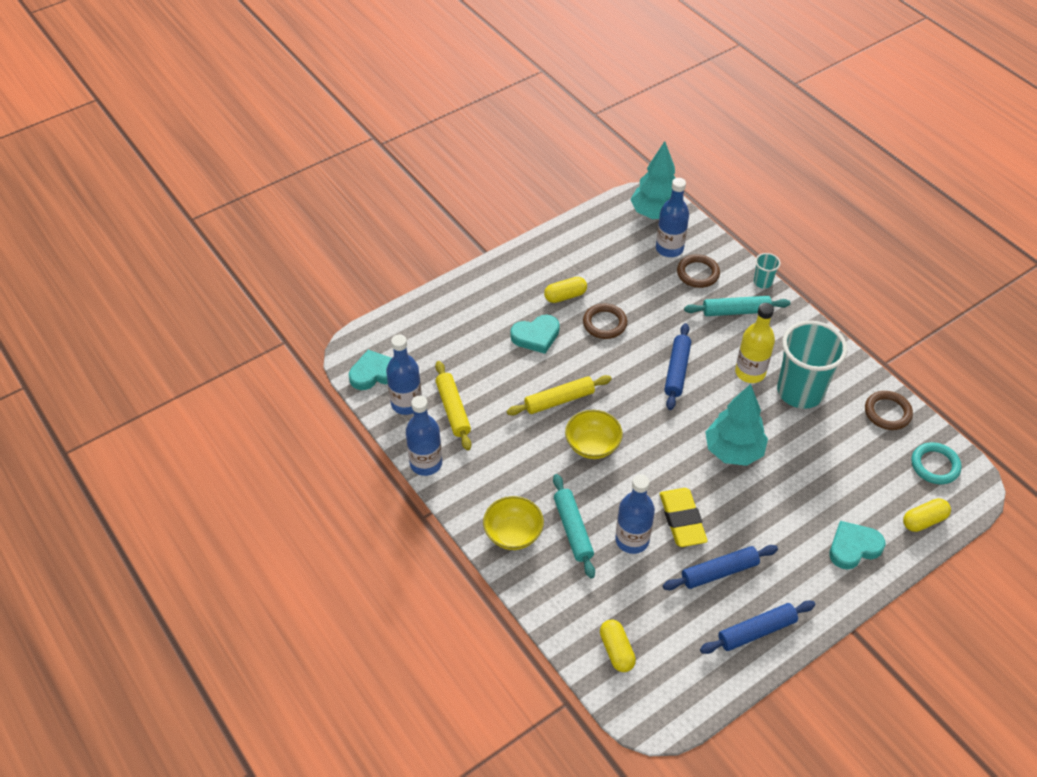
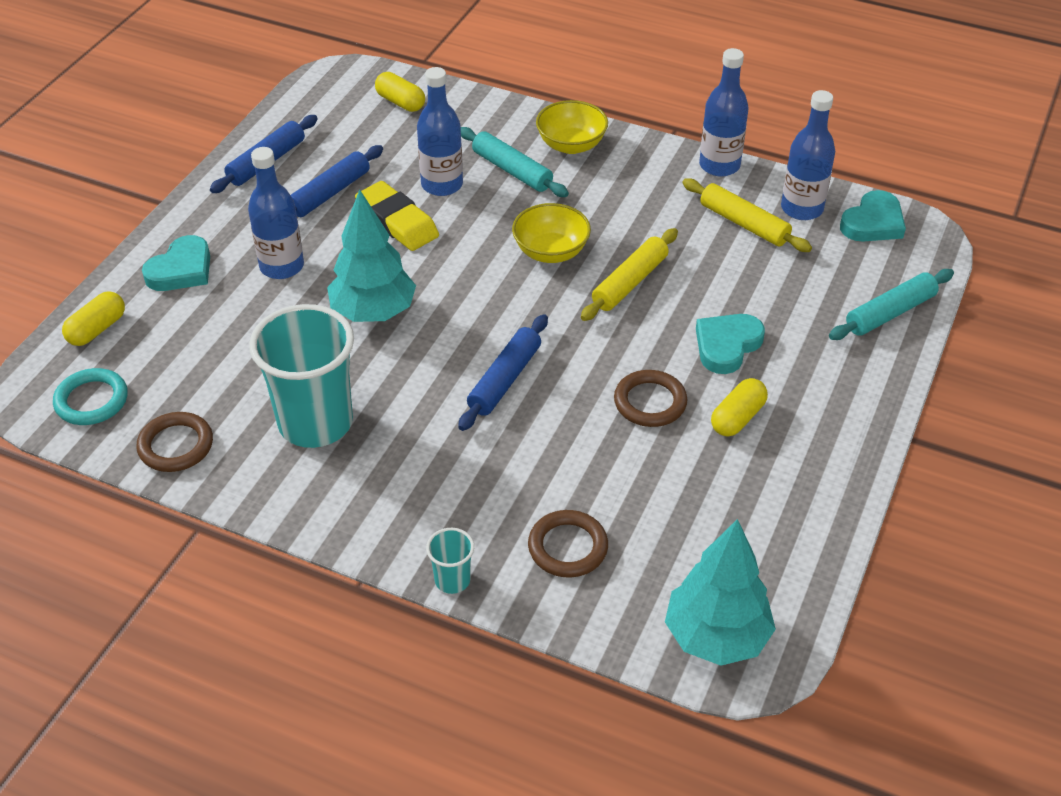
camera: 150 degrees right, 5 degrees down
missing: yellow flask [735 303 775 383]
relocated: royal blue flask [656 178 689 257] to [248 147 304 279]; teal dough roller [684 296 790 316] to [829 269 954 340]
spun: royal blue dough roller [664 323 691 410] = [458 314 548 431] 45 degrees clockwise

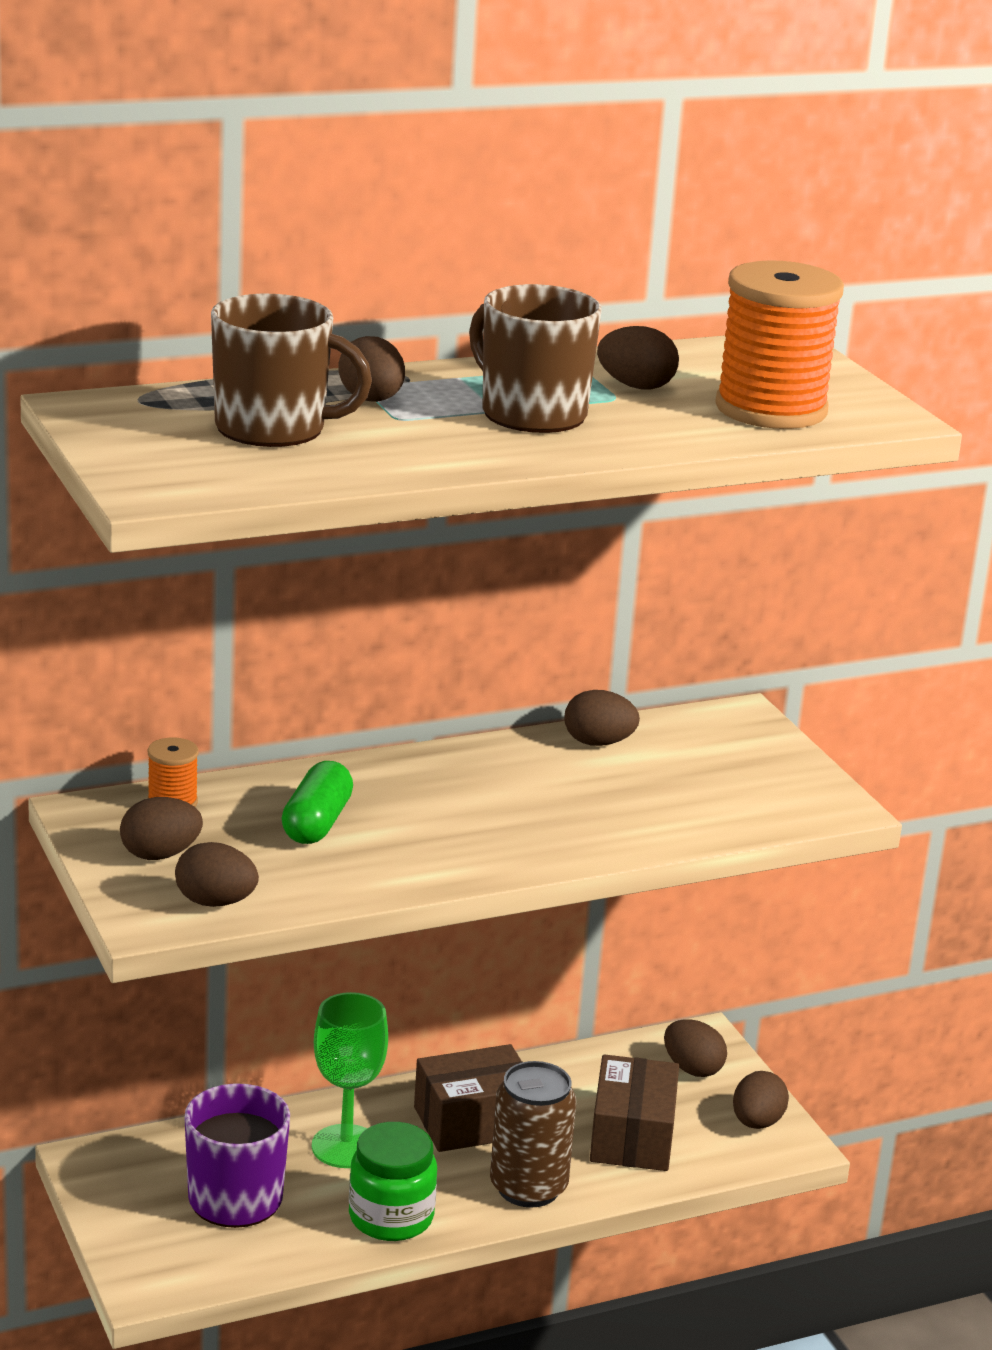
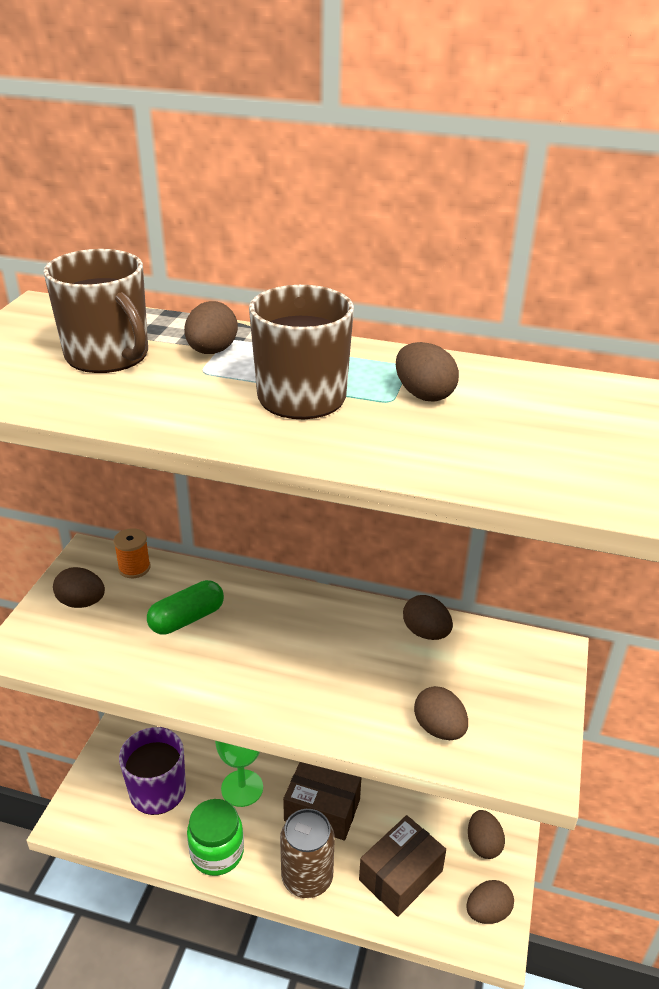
camera: 40 degrees right, 10 degrees up
missing: orange bobbin [715 260 844 429]
relocated: dark brown egg shape [175 842 259 907] to [414 686 468 740]

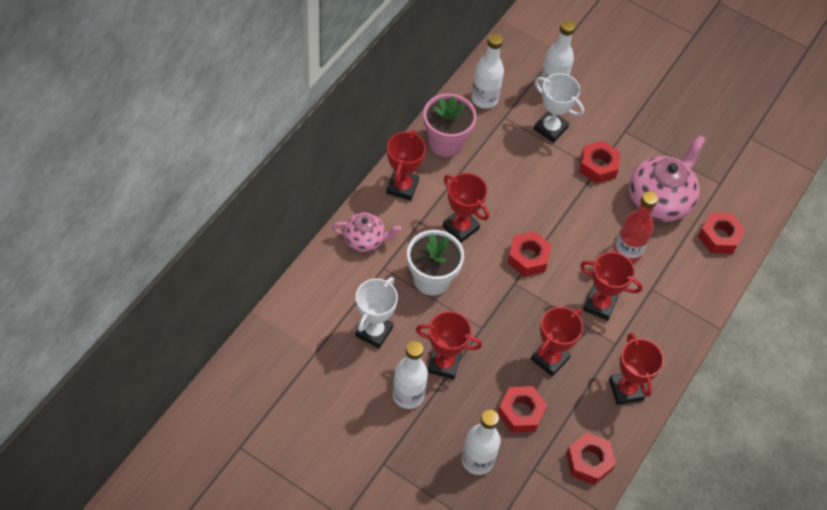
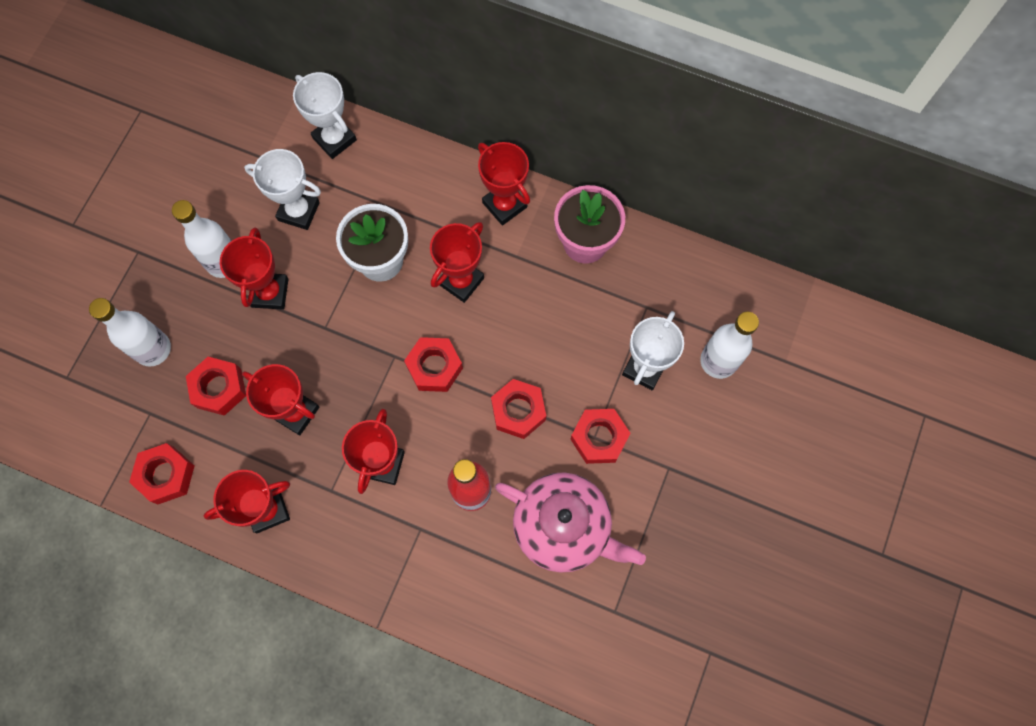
camera: 85 degrees right, 15 degrees up
missing: snow-white flask [471 33 504 109]; pink china teapot [332 213 401 252]
appeared: snow-white award cup [293 72 357 159]
relocated: scarlet nut [698 213 745 254] to [491 379 546 439]
spun: scarlet award cup [386 130 426 201] = [478 142 530 226] 45 degrees clockwise

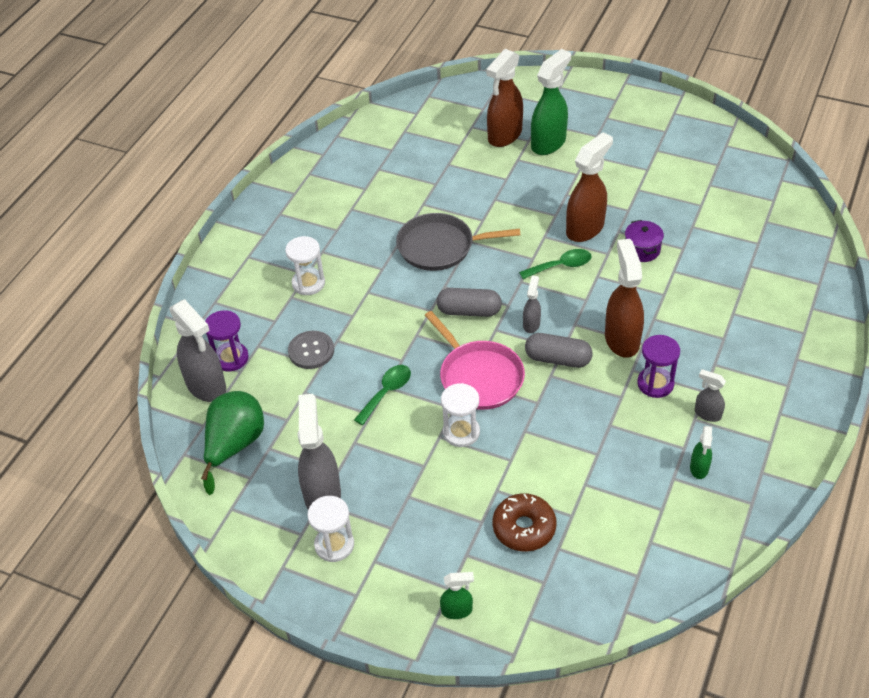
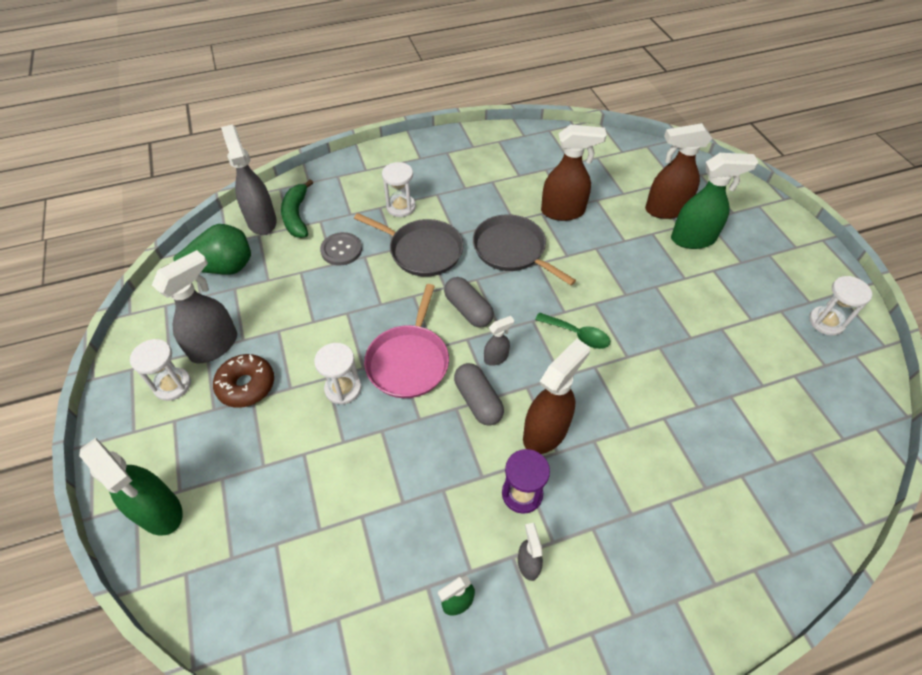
camera: 45 degrees right, 5 degrees up
missing: royal purple cooking pot [625 220 664 262]; emerald teaspoon [354 365 411 425]
appeared: gray pan [354 213 464 277]; snow-white hourglass [809 276 872 336]
relocated: dark brown spray bottle [566 132 613 242] to [541 125 607 221]; dark brown donut [492 493 556 552] to [213 354 274 408]
exchanged: royal purple hourglass [205 310 249 371] to emerald banana [281 179 313 238]
spun: gray spray bottle [169 299 226 402] = [221 124 277 235] 150 degrees clockwise
size: emerald spray bottle [440 572 474 619] = [79 438 183 536] x1.99

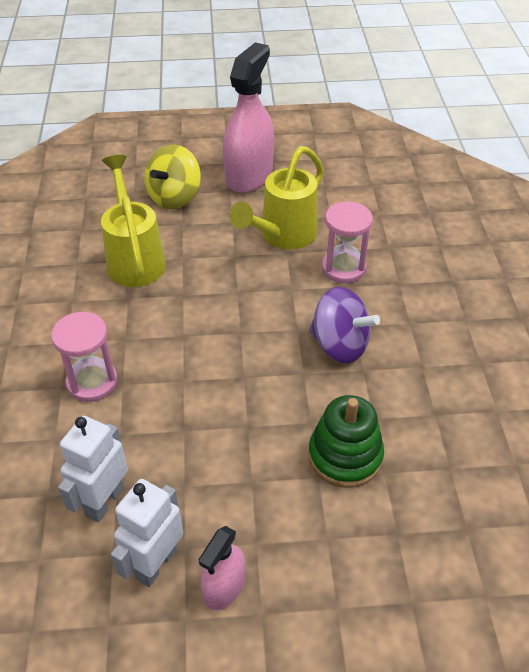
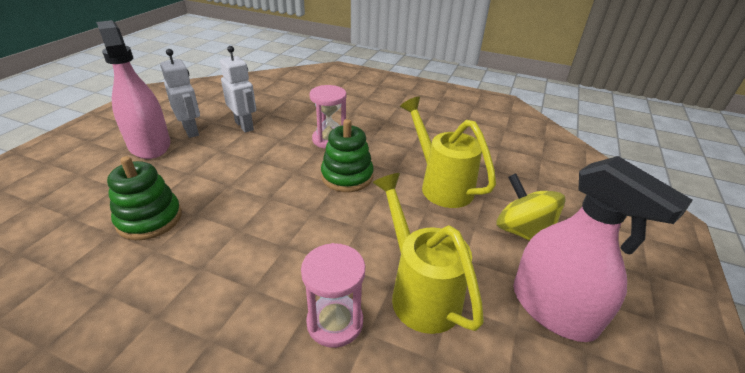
camera: 115 degrees right, 10 degrees down
missing: royal purple toy top [309 287 380 363]
appeared: emerald stacking toy [321 119 374 192]
spun: yellow sprinkling can [101 155 166 287] = [400 97 496 208] 135 degrees counterclockwise
size: pink spray bottle [199 526 245 610] = [96 20 170 159] x1.92

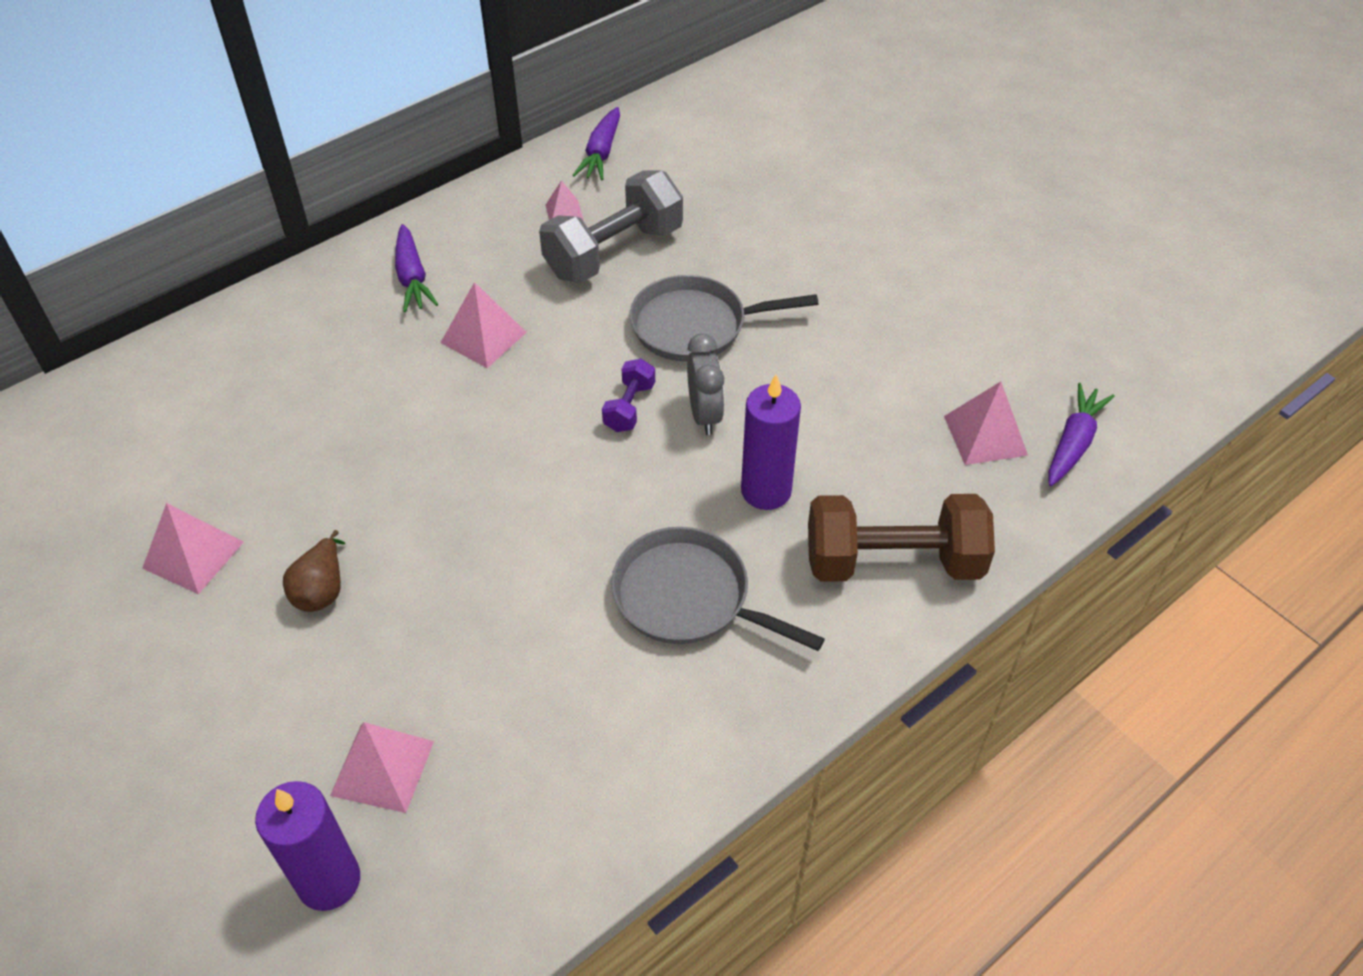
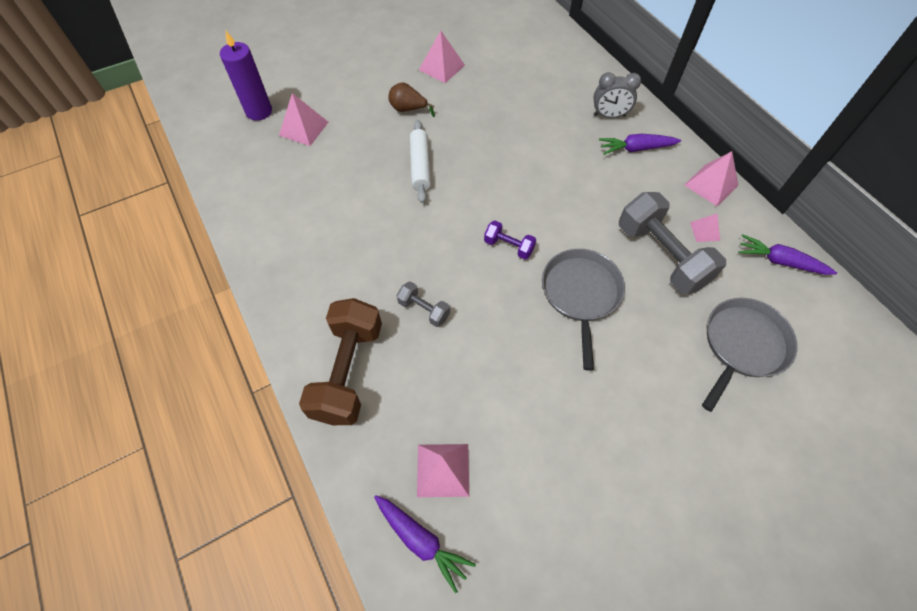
camera: 100 degrees right, 10 degrees up
appeared: snow-white dough roller [410 120 431 203]
relocated: pink pyramid shape [440 282 527 368] to [684 151 738 207]; gray alarm clock [687 334 724 435] to [593 72 641 118]; gray pan [611 527 825 651] to [702 298 798 412]
exchanged: royal purple pillar candle [741 375 801 510] to gray hand weight [397 281 450 327]

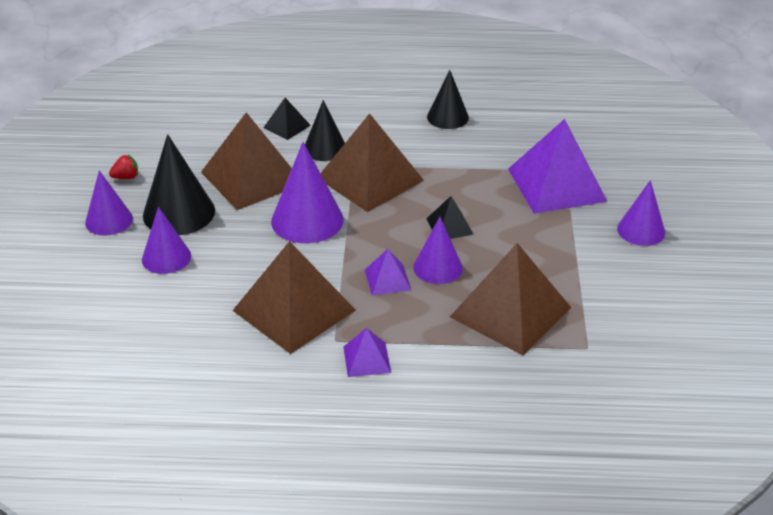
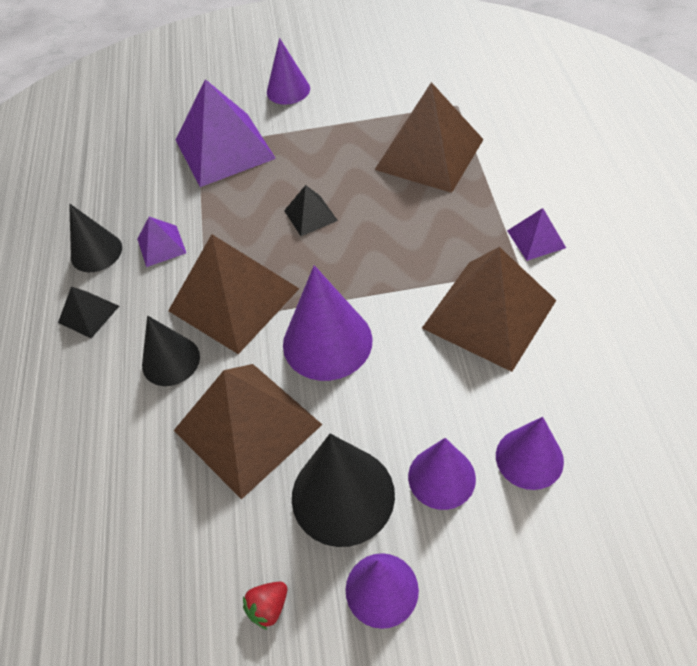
camera: 95 degrees left, 15 degrees up
relocated: jet-black pyramid shape [263 98 311 140] to [58 286 119 338]; royal purple cone shape [413 217 463 284] to [496 417 564 490]; royal purple pyramid shape [365 249 411 295] to [137 217 186 267]
spun: scarlet berry [109 155 138 179] = [243 582 287 630] 105 degrees counterclockwise

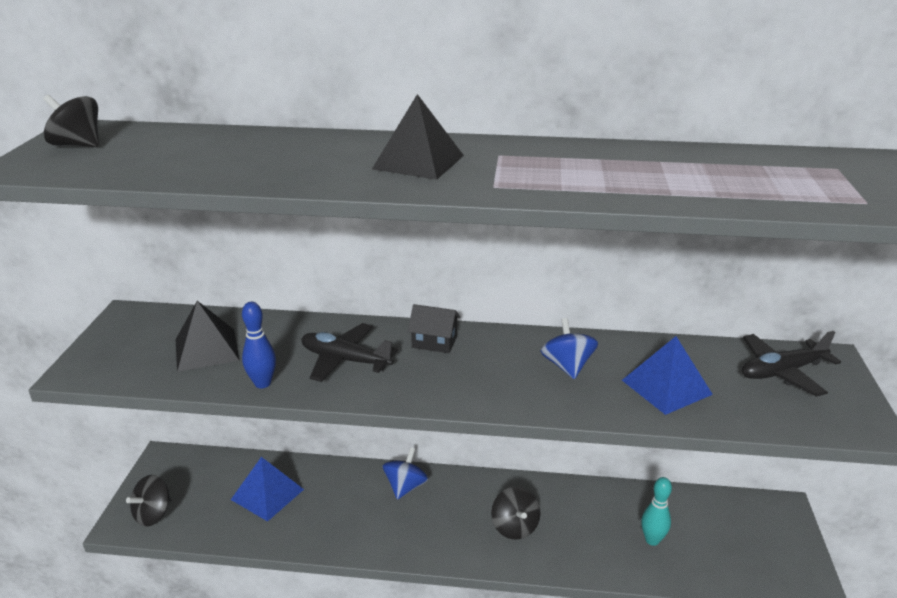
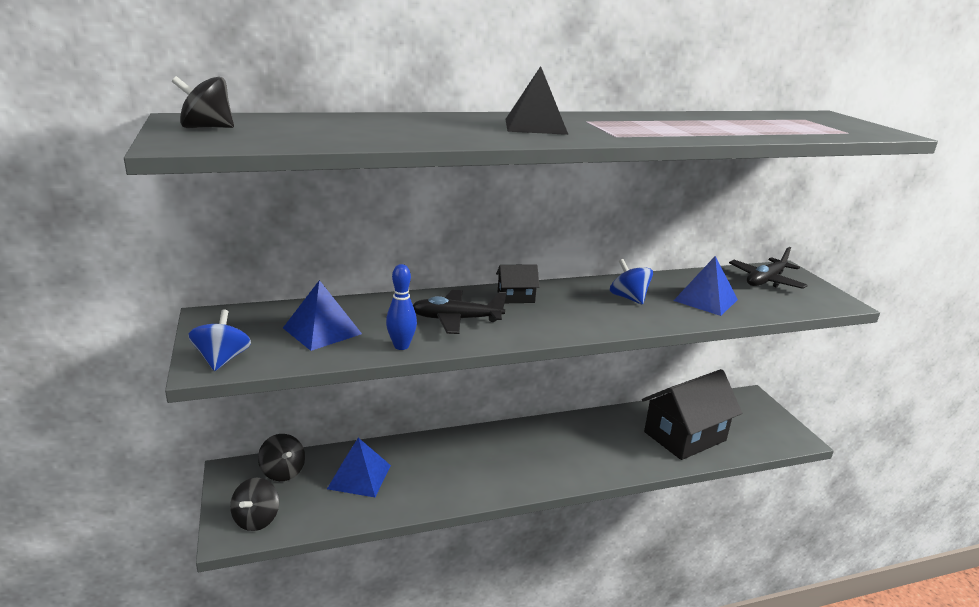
camera: 25 degrees left, 5 degrees down
relocated: royal blue toy top [383 447 428 500] to [188 310 251 371]; jet-black toy top [491 487 541 540] to [258 434 305 481]
exchanged: teal skittle [641 477 672 546] to jet-black toy house [642 369 742 460]
colour: jet-black pyramid shape [175 301 239 372] to royal blue pyramid shape [283 280 362 351]

